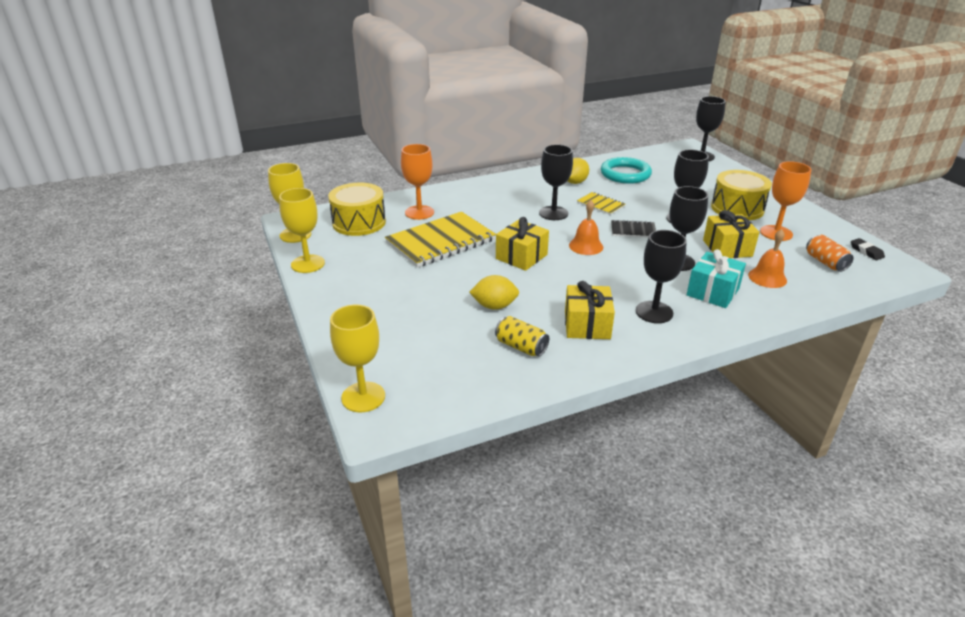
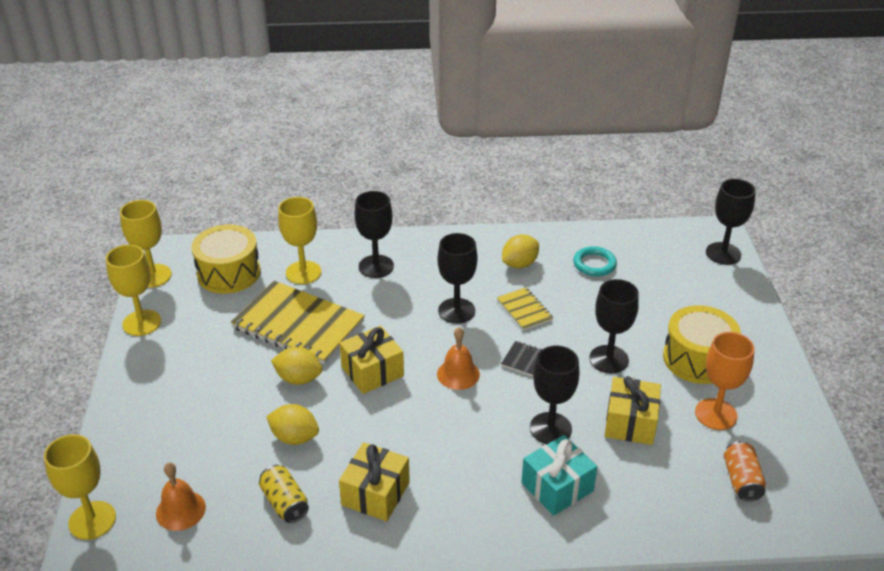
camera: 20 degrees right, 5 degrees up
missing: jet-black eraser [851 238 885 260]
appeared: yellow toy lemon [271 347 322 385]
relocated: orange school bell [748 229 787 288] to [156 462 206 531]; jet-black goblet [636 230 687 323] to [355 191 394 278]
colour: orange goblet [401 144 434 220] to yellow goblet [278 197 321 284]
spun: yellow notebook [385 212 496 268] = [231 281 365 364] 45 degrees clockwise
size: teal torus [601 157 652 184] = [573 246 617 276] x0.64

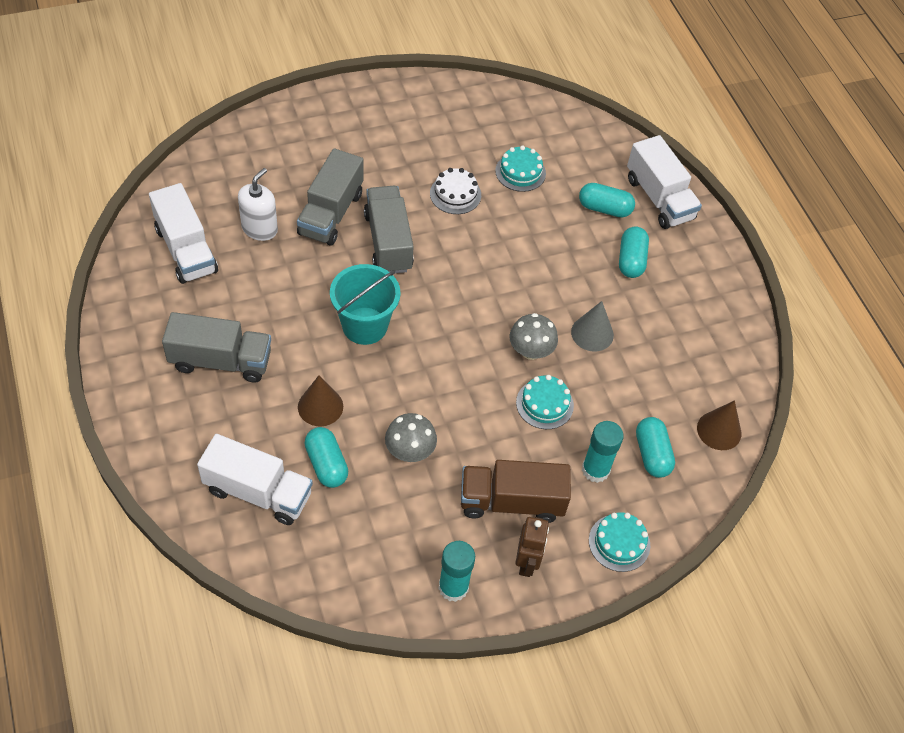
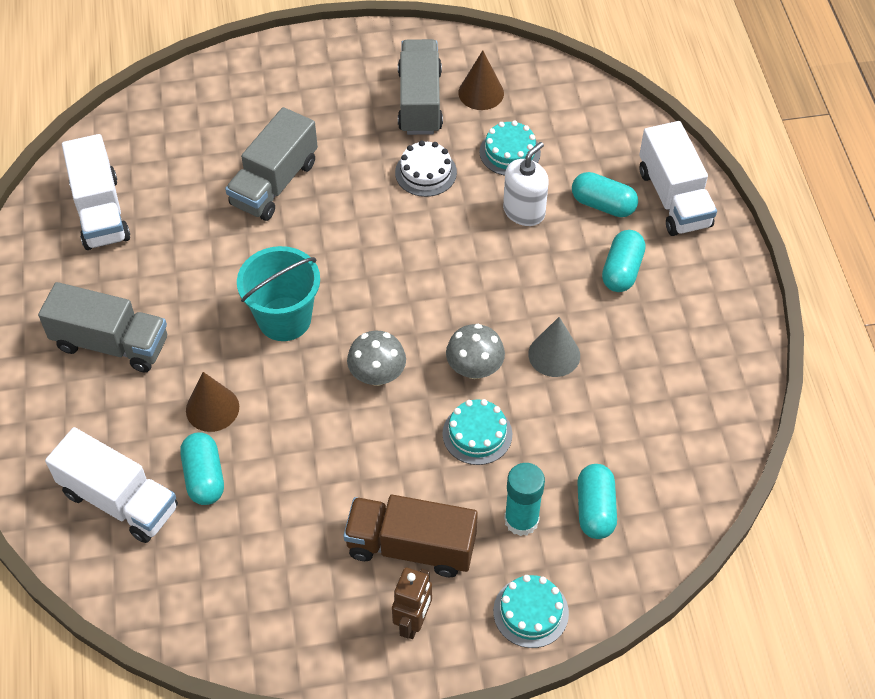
camera: 15 degrees right, 0 degrees up
missing: teal glue stick [438 541 475 602]
relocated: snow-white soap pump [238 168 278 241] to [503 142 549 226]; gray truck [364 186 414 273] to [398 39 443 135]; dark brown cone shape [697 400 741 450] to [458 50 504 110]; gray toadstool [385 413 437 462] to [347 331 406 386]

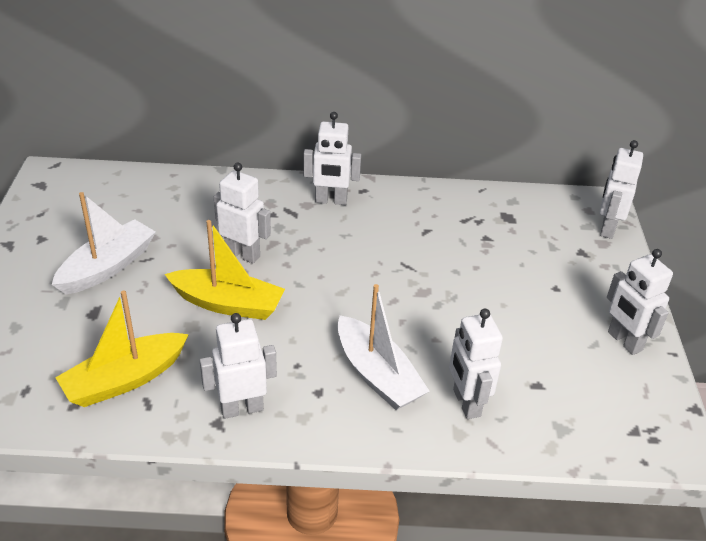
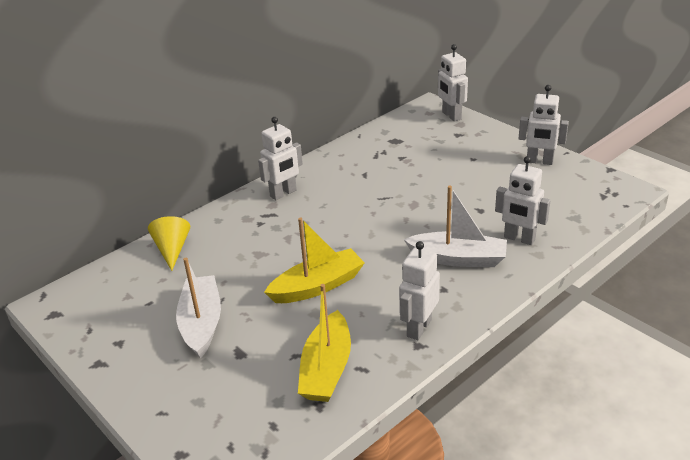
camera: 40 degrees left, 5 degrees down
missing: snow-white robot [214 163 271 264]
appeared: yellow cone shape [148 216 190 271]

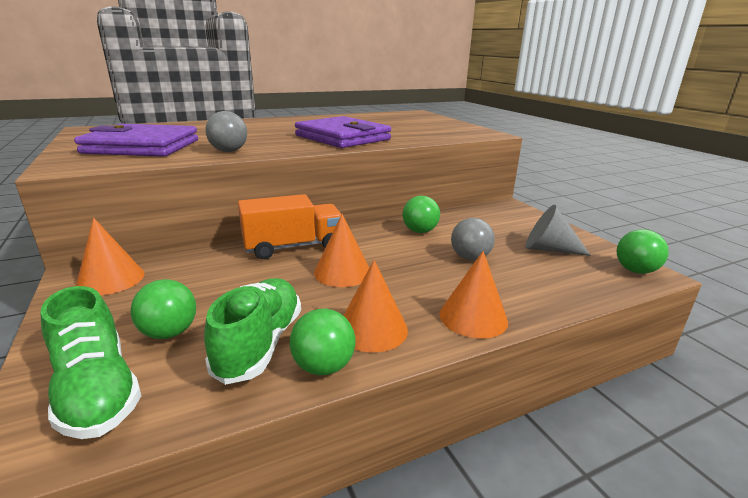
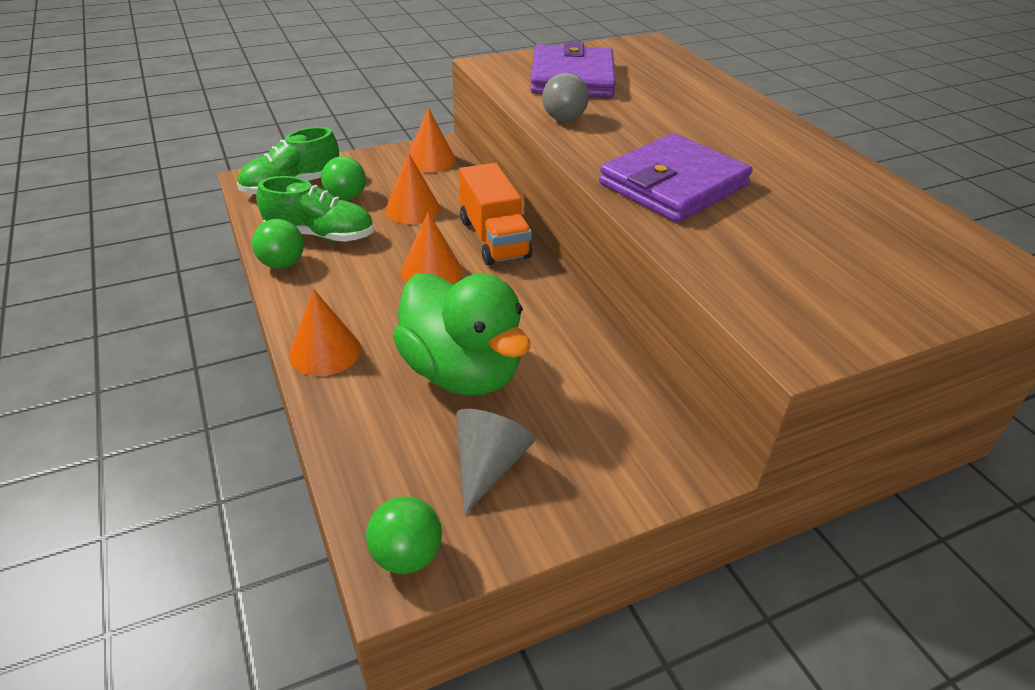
camera: 90 degrees right, 15 degrees up
missing: emerald sphere [402 196 440 233]
relocated: orange cone shape [343 260 408 353] to [385 153 440 224]
exchanged: gray sphere [451 218 495 260] to emerald toy duck [393 273 530 396]

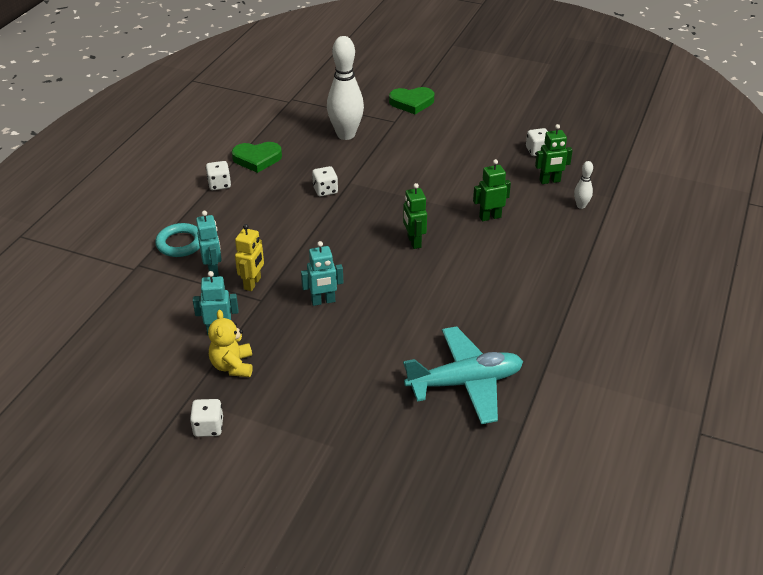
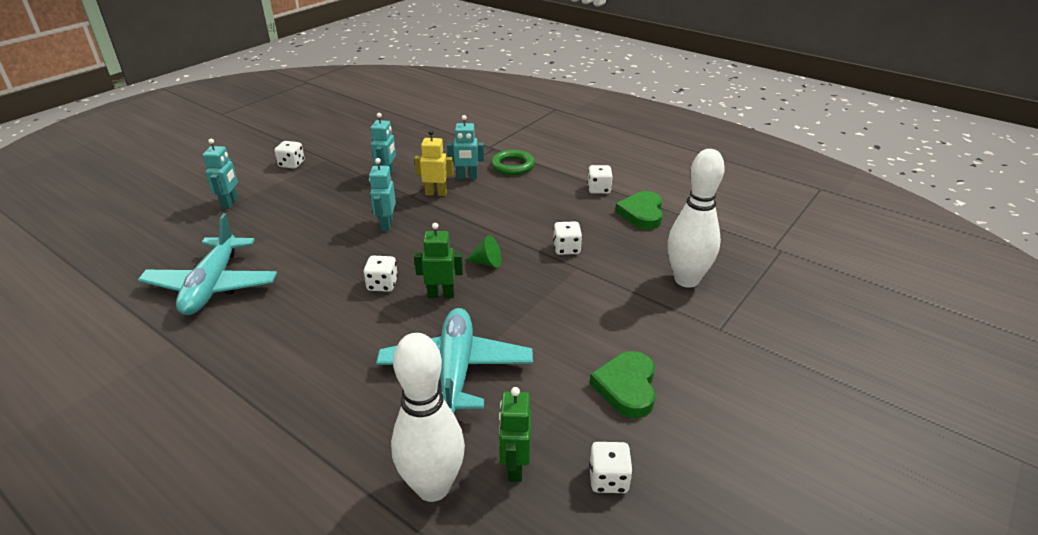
camera: 105 degrees right, 5 degrees down
missing: yellow stuffed bear [208 310 252 377]
appeared: teal robot [203 139 238 209]; emerald cone shape [466 235 502 268]; snow-white dice [363 256 398 292]
relocated: emerald heart [389 87 434 114] to [590 351 655 418]
exchanged: emerald robot [473 159 511 221] to teal aeroplane [376 308 533 415]
colour: teal torus [155 223 200 257] to emerald torus [491 150 535 175]
spun: yellow robot [235 224 264 291] = [414 130 454 196] 150 degrees clockwise
size: snow-white skittle [574 161 593 209] = [391 333 465 502] x2.22

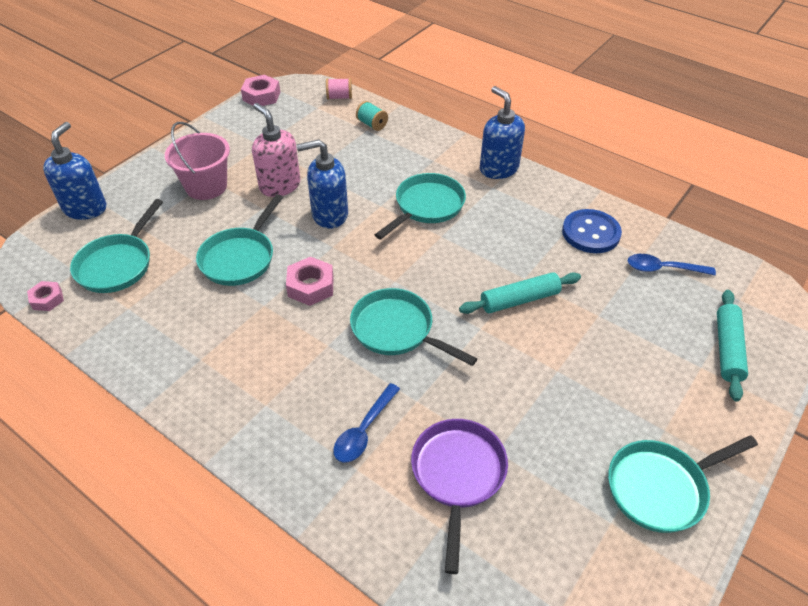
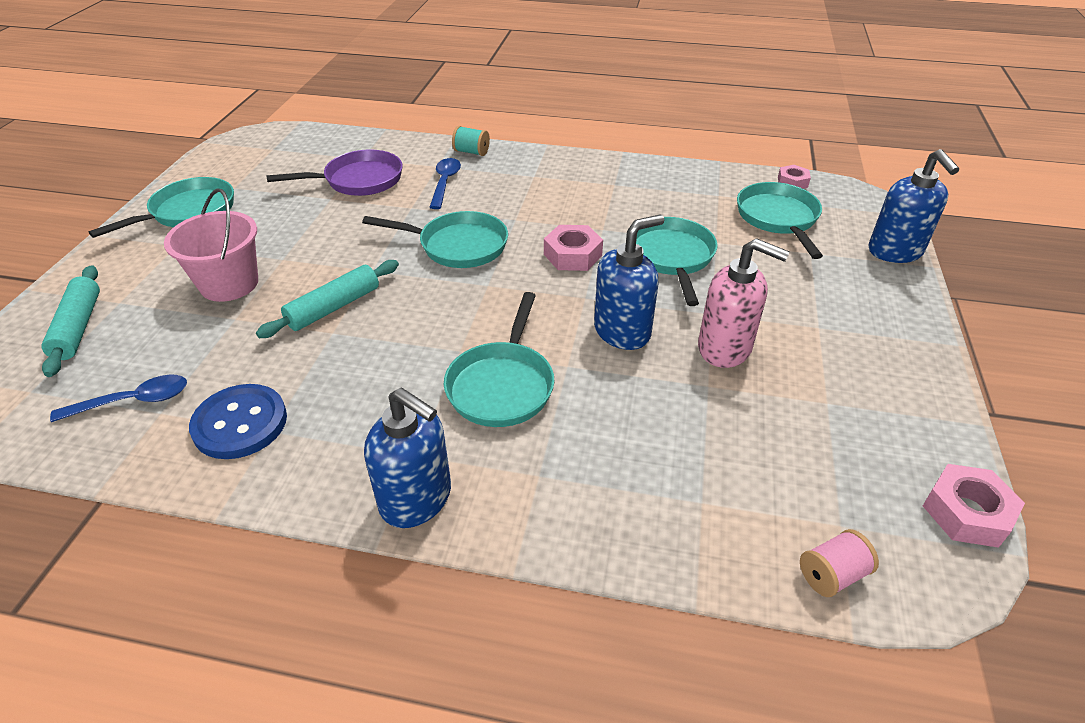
camera: 155 degrees right, 5 degrees down
relocated: teal bobbin [356 101 388 131] to [452 126 490 156]; pink sand bucket [165 122 230 200] to [164 189 258 302]
spun: royal purple pan [411 419 508 574] = [266 149 403 196] 90 degrees counterclockwise

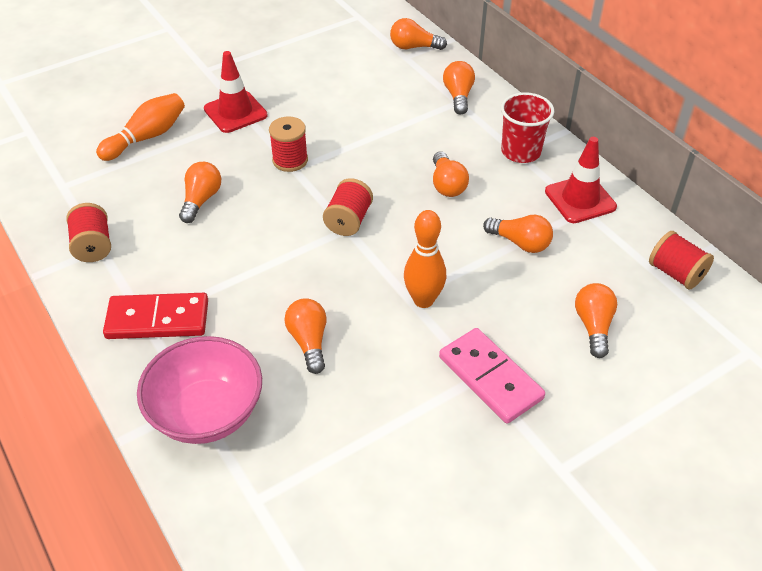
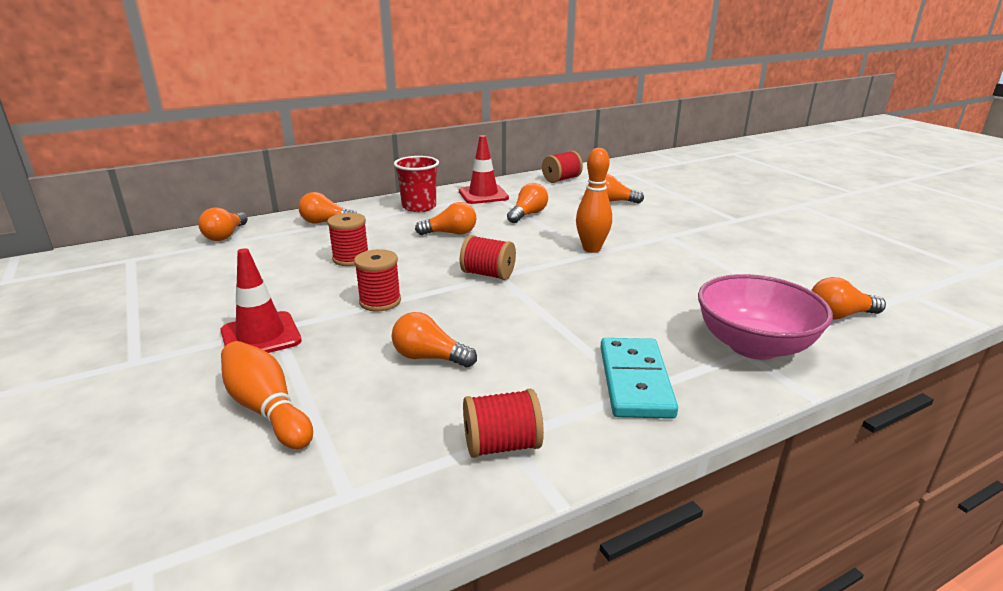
camera: 85 degrees left, 20 degrees down
missing: pink domino [439 328 545 424]
appeared: scarlet bobbin [327 213 368 266]
relocated: orange lightbulb [284 298 327 374] to [811 277 886 320]
colour: scarlet domino [103 293 208 339] to teal domino [600 338 678 419]

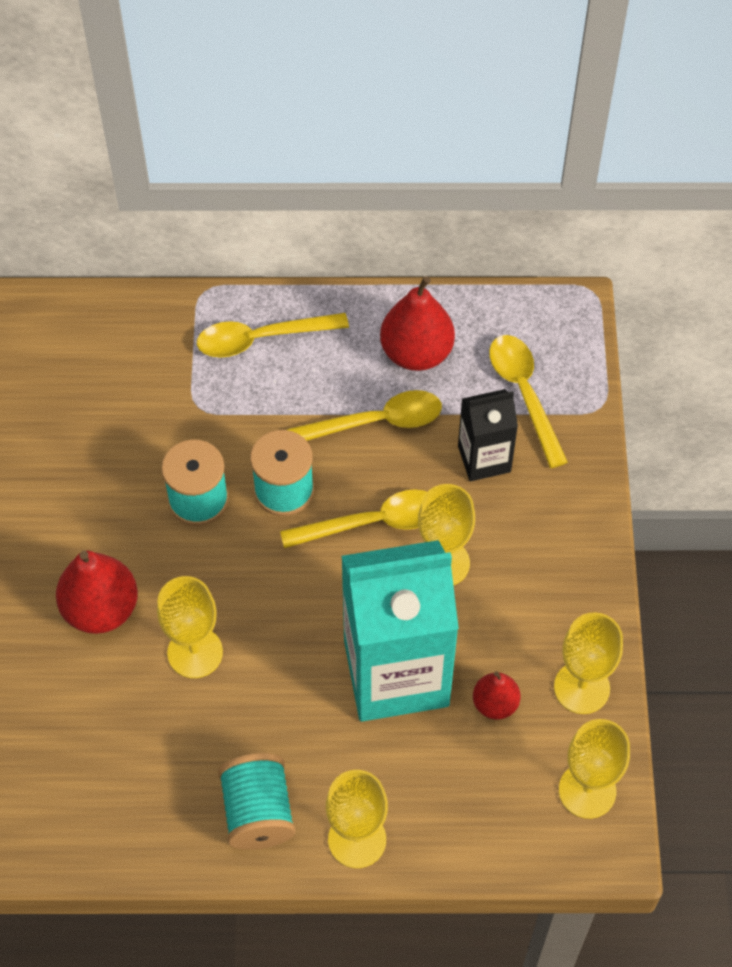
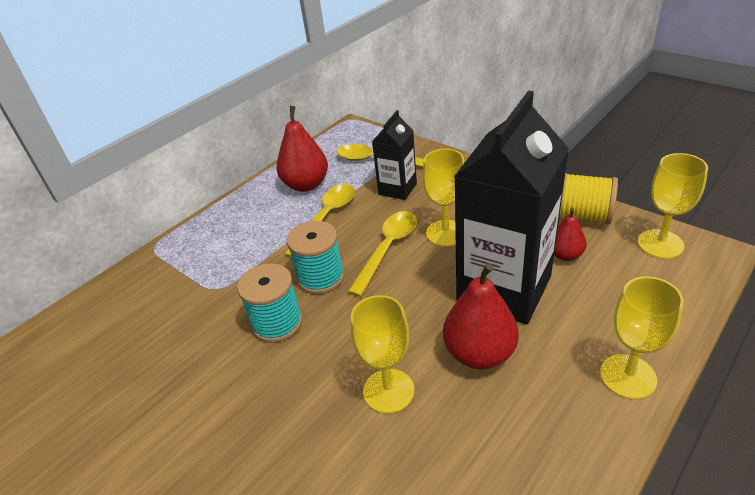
camera: 45 degrees left, 20 degrees down
missing: yellow teaspoon [197 313 349 358]; teal bobbin [218 753 295 850]
relocated: scarlet pear fruit [56 551 138 634] to [443 263 519 369]
exchanged: yellow goblet [554 612 623 714] to yellow bobbin [559 173 618 224]
colour: teal juice carton [341 540 459 722] to jet-black juice carton [454 90 569 325]

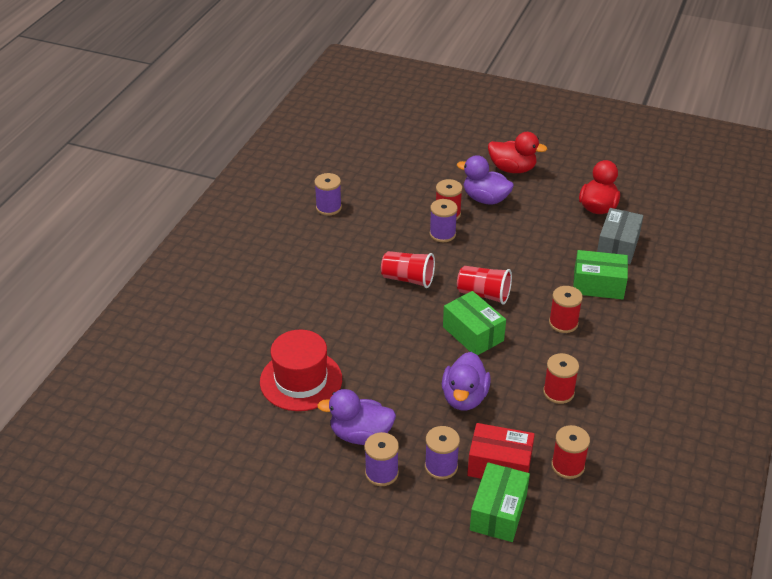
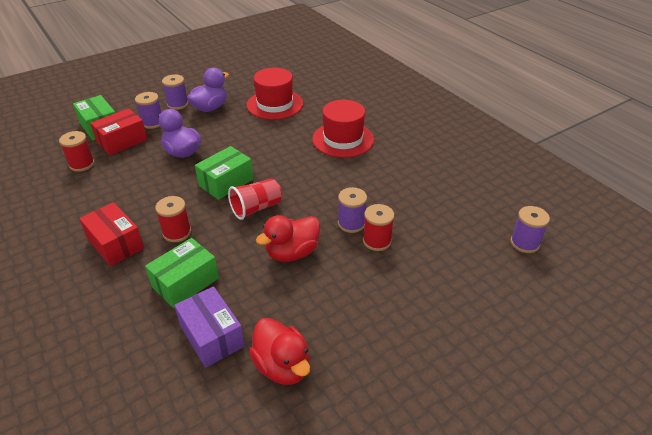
camera: 125 degrees right, 0 degrees up
missing: royal purple toy duck [457 155 514 205]; scarlet cup [381 251 435 288]; scarlet bobbin [543 353 579 404]
appeared: scarlet tall hat [312 100 374 158]; scarlet box [79 202 144 266]
relocated: scarlet toy duck [488 132 547 173] to [256 215 320 262]; royal purple bobbin [315 173 342 216] to [510 206 550 253]
colour: gray box [597 208 643 264] to royal purple box [174 286 245 368]
spun: emerald box [443 291 506 355] = [195 146 254 200] 45 degrees counterclockwise

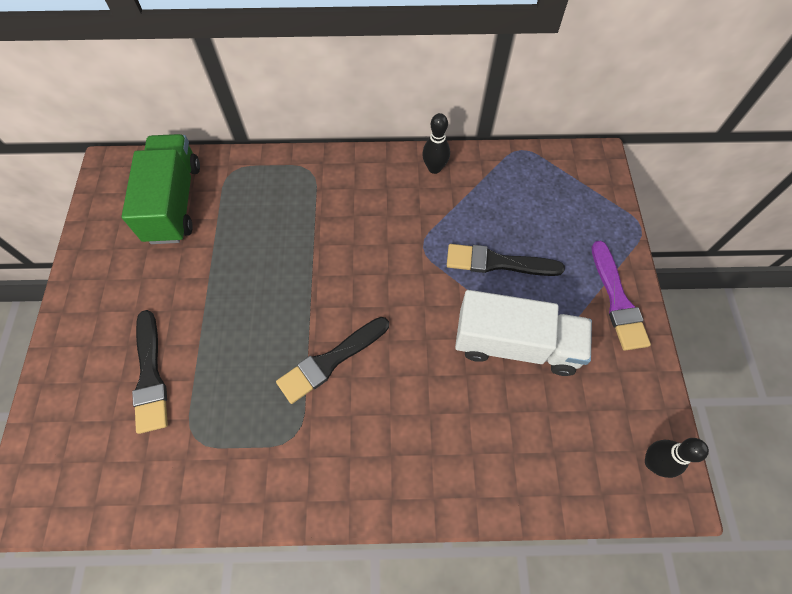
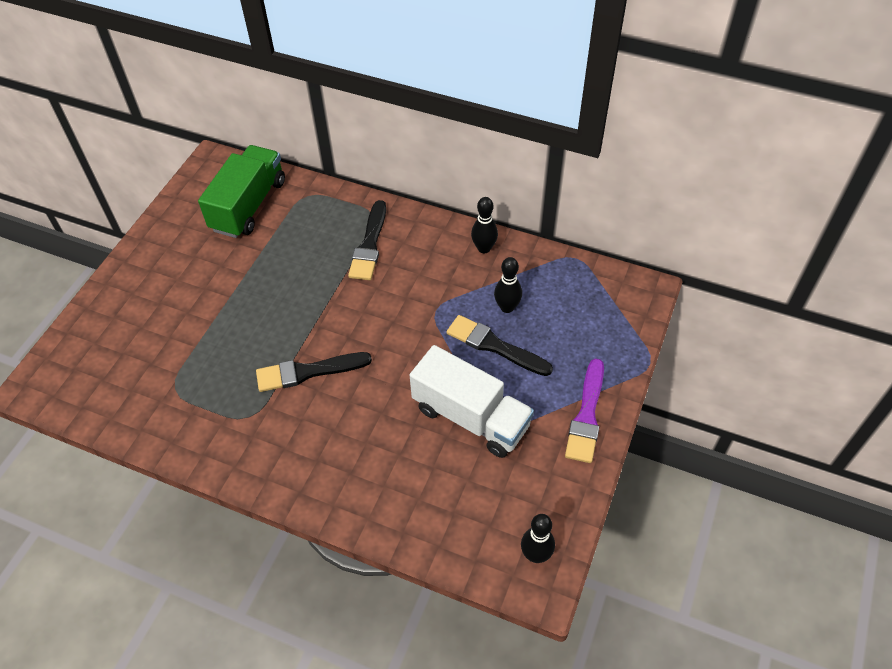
camera: 25 degrees right, 10 degrees down
appeared: jet-black skittle [494 257 522 313]
relocated: jet-black brush [132 310 168 434] to [348 200 386 280]

